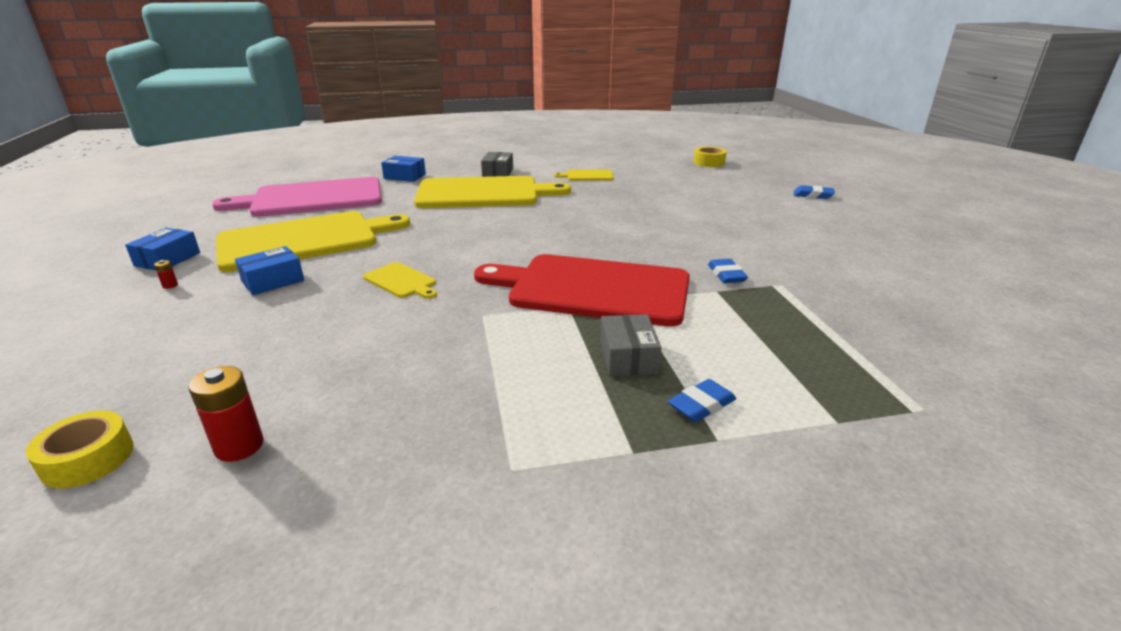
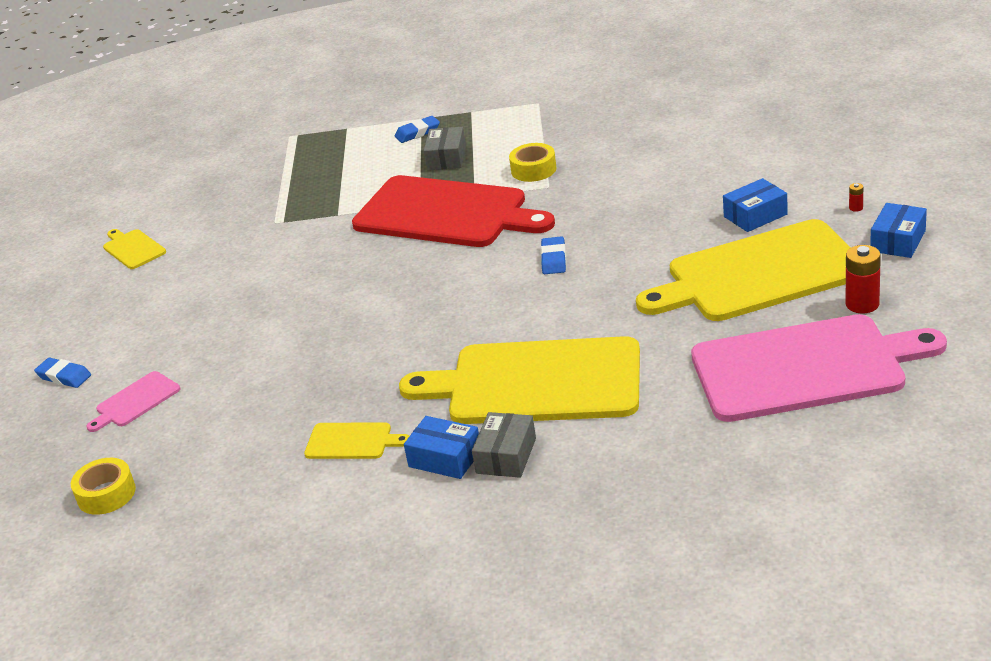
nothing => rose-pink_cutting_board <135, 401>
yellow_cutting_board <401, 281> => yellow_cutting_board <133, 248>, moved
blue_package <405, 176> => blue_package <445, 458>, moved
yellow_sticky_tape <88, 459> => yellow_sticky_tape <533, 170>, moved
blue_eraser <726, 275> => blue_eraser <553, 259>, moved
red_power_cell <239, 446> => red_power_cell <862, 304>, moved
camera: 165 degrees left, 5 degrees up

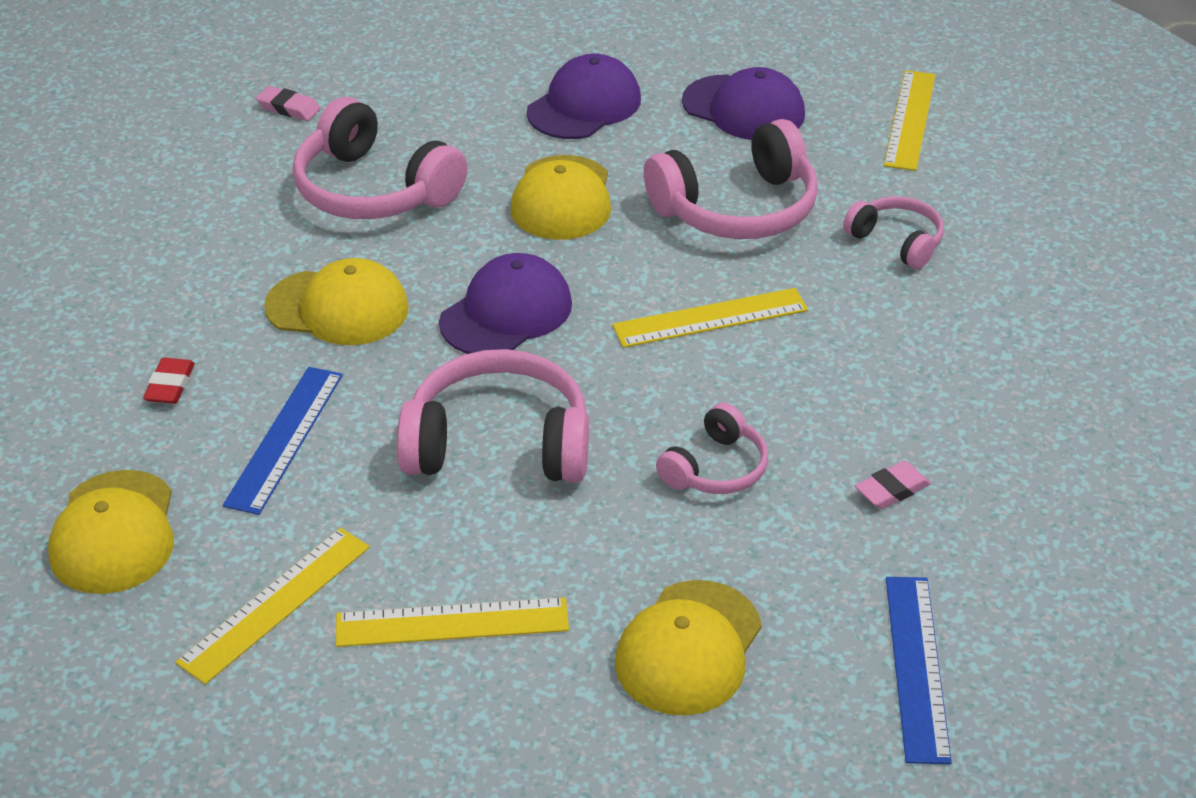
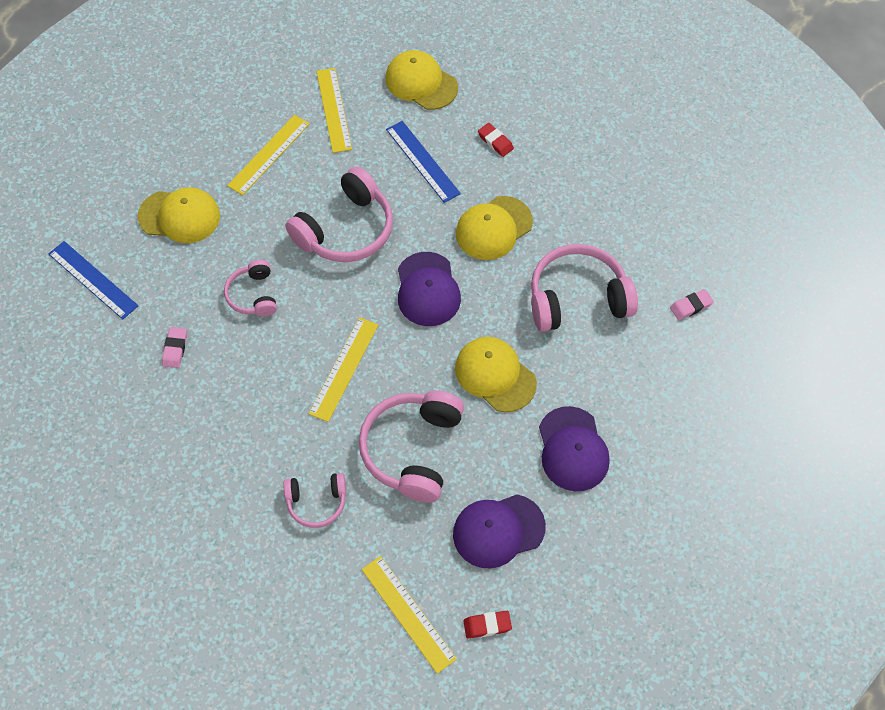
yellow_cap <689, 648> => yellow_cap <179, 216>, 120 degrees clockwise
nothing => red_eraser <487, 625>
camera: 130 degrees right, 20 degrees up

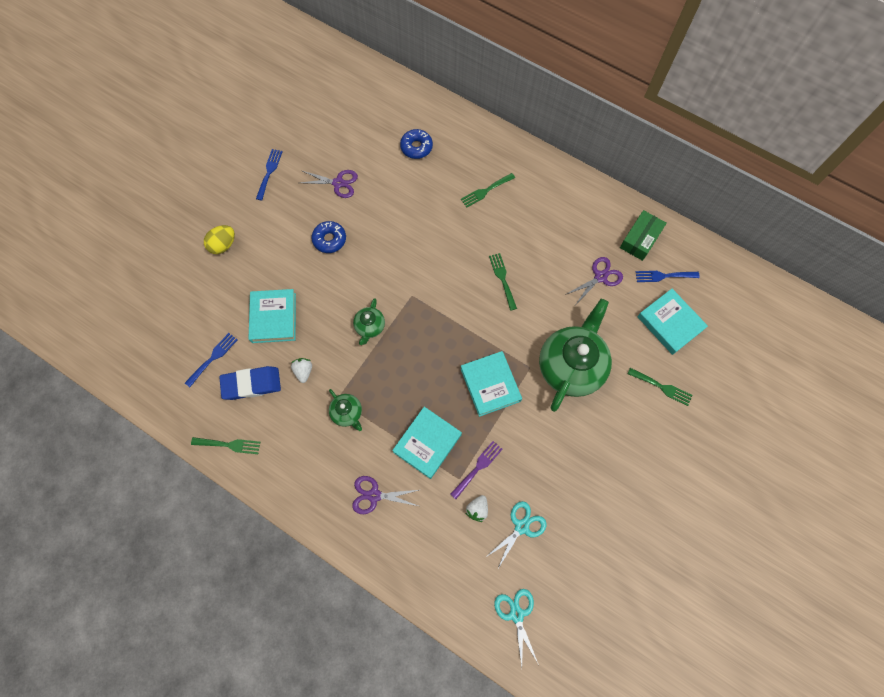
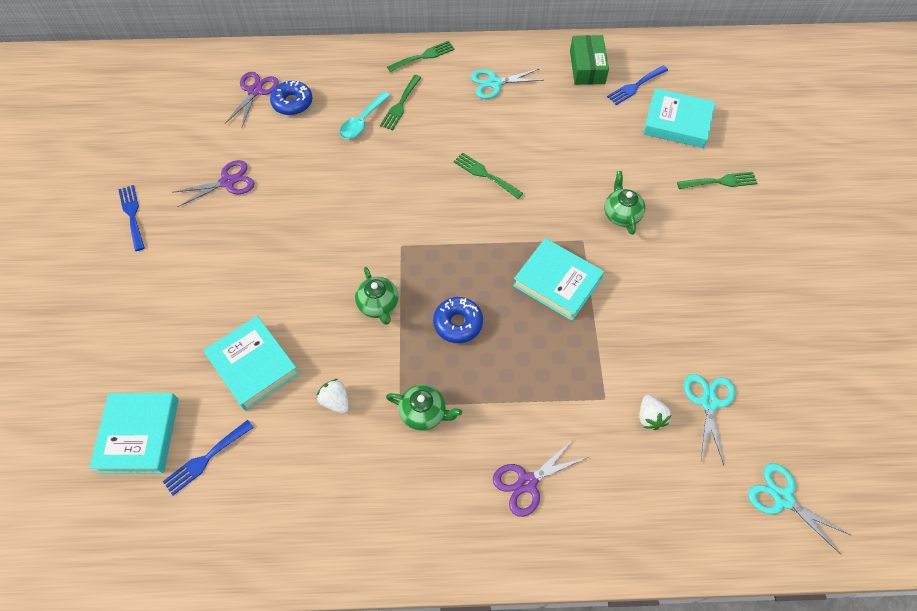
turquoise_hardcover <427, 443> => turquoise_hardcover <139, 435>, moved
blue_dinner_fork <213, 357> => blue_dinner_fork <205, 459>, 135 degrees counterclockwise
purple_pair_of_scissors <600, 277> => purple_pair_of_scissors <255, 91>, moved
nothing => turquoise_teaspoon <362, 121>
leaf-green_dinner_fork <229, 445> => leaf-green_dinner_fork <424, 56>, moved
blue_doughnut <329, 239> => blue_doughnut <458, 323>, moved
nothing => turquoise_pair_of_scissors <494, 83>
leaf-green_china_teapot <571, 366> => leaf-green_china_teapot <621, 214>, x0.46
yellow_toy_egg <223, 245> => nothing
blue_eraser <251, 384> => nothing
purple_dinner_fork <478, 467> => nothing
camera: 35 degrees left, 10 degrees down

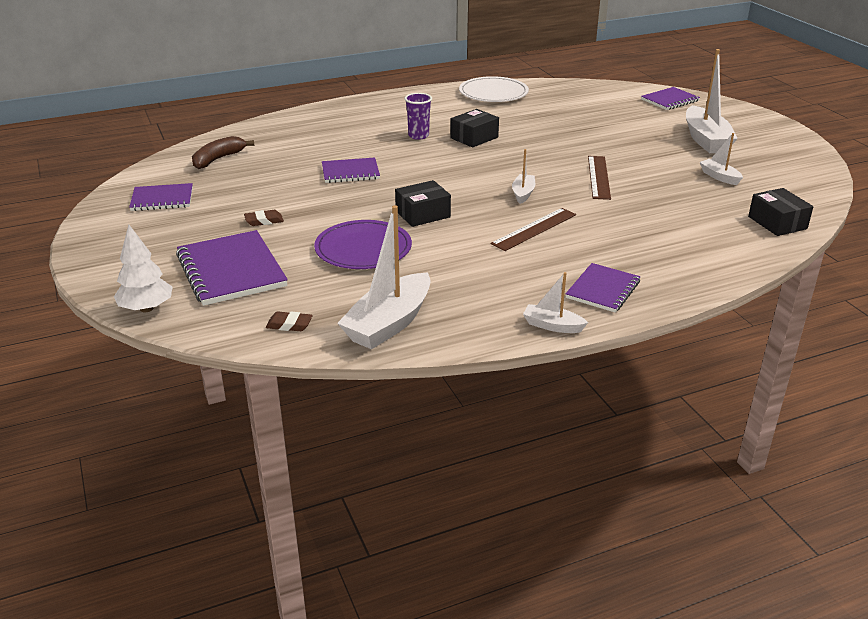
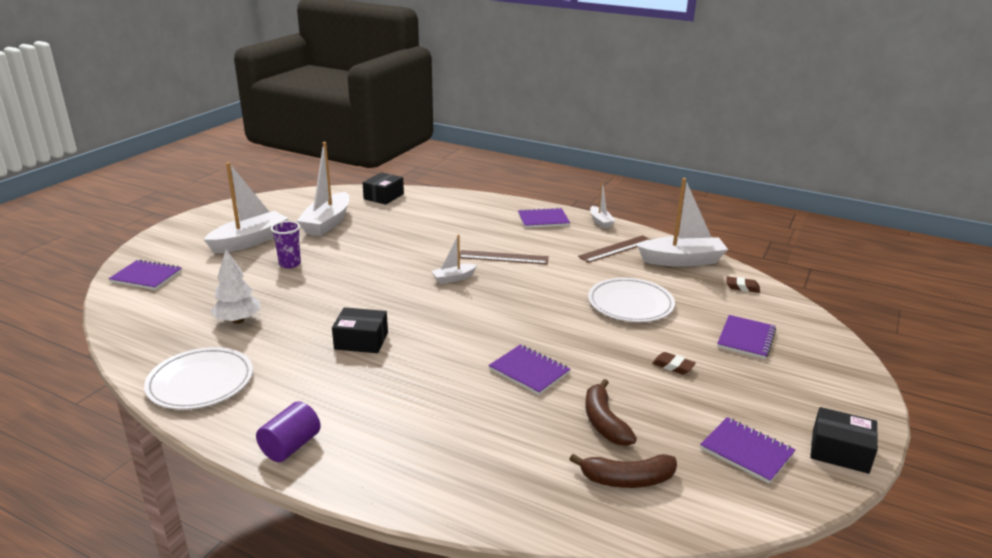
pure_white_fir_tree <146, 308> => pure_white_fir_tree <238, 320>, moved
nothing => purple_cylinder <291, 446>
purple_beaker <418, 136> => purple_beaker <290, 264>, moved
pure_white_boat <719, 177> => pure_white_boat <327, 223>, x1.96
russet_straightedge <599, 177> => russet_straightedge <616, 249>, moved
nothing => russet_toy_banana <604, 422>
purple_plate <363, 249> => pure_white_plate <630, 303>
purple_notebook <231, 270> => purple_notebook <746, 339>, x0.61
russet_eraser <289, 325> => russet_eraser <742, 287>, 45 degrees counterclockwise
jet-black_package <423, 214> => jet-black_package <840, 451>, moved
camera: 130 degrees left, 5 degrees down

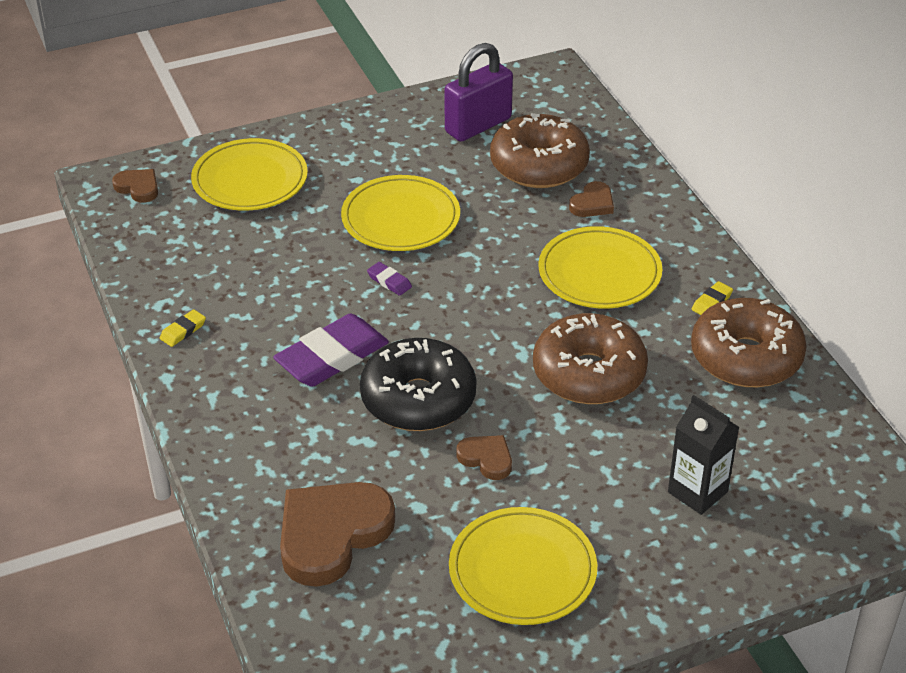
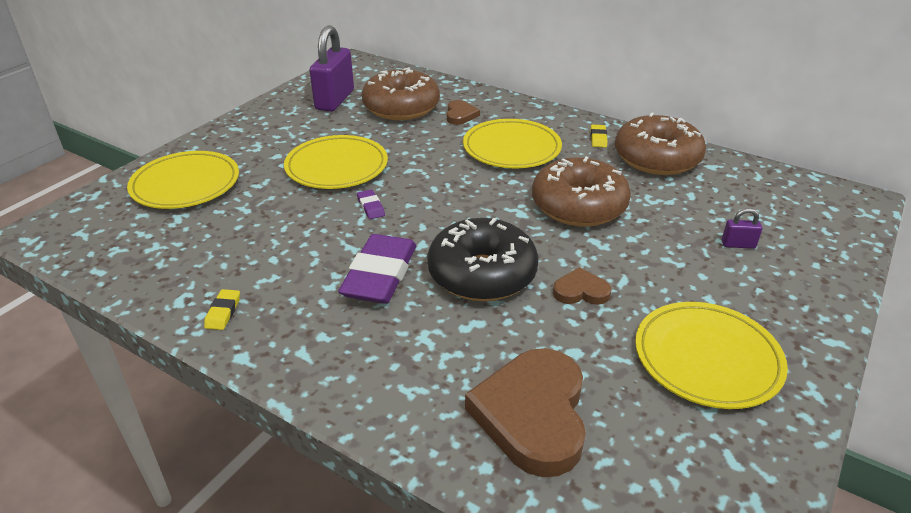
purple_eraser <389, 281> => purple_eraser <371, 207>, 60 degrees clockwise
jet-black_carton <697, 492> => purple_small_lock <738, 245>
russet_love_heart <138, 187> => nothing
camera: 35 degrees left, 5 degrees down

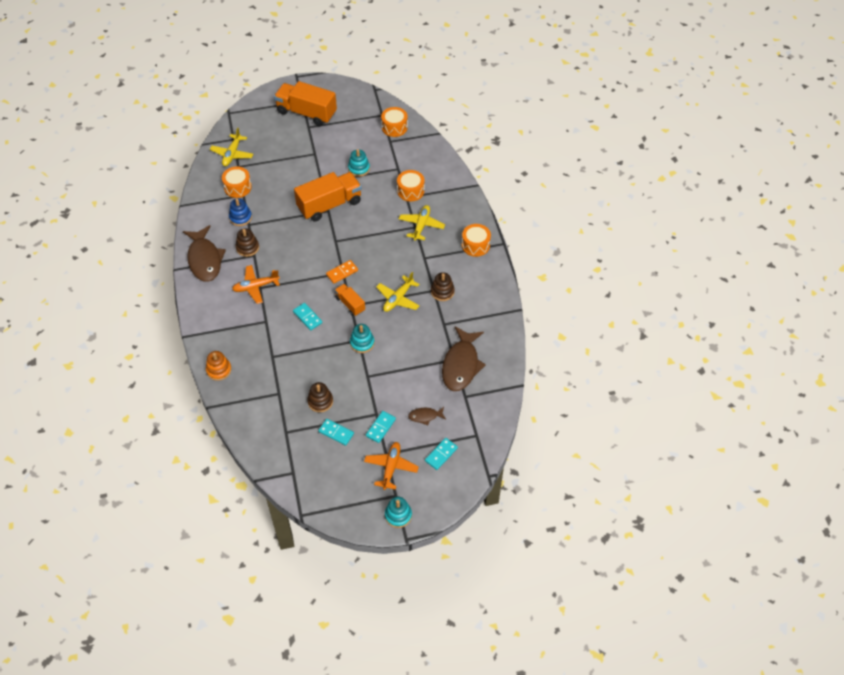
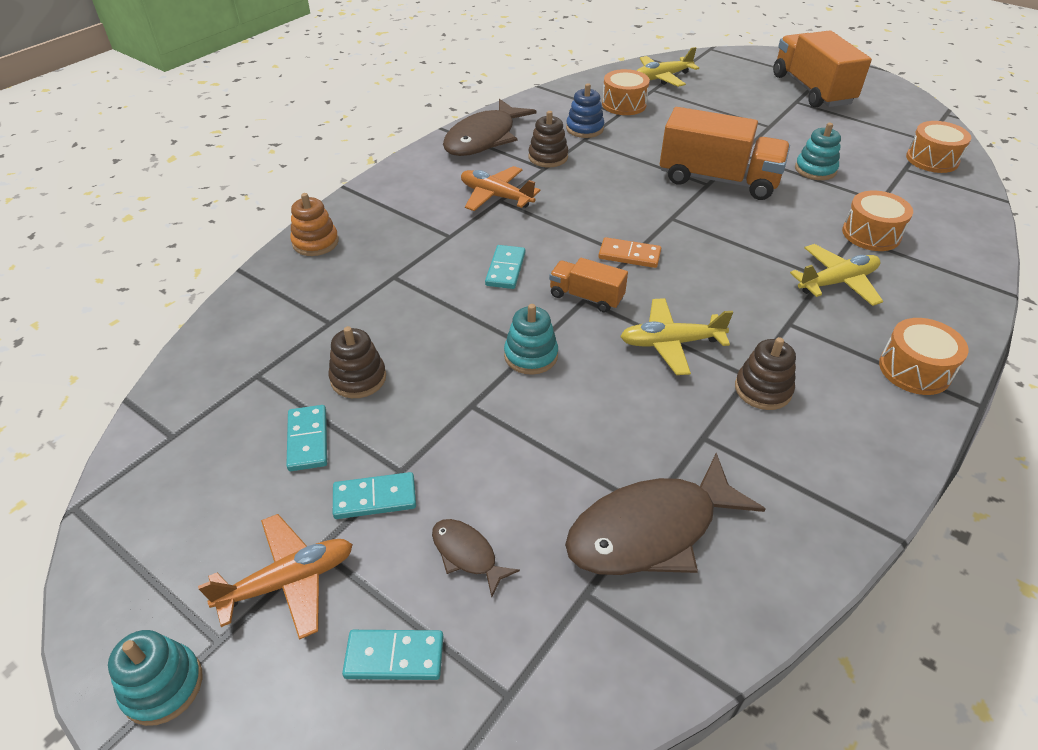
bright_orange_toy_truck <350, 304> => bright_orange_toy_truck <586, 297>, 75 degrees counterclockwise
camera: 50 degrees right, 10 degrees down

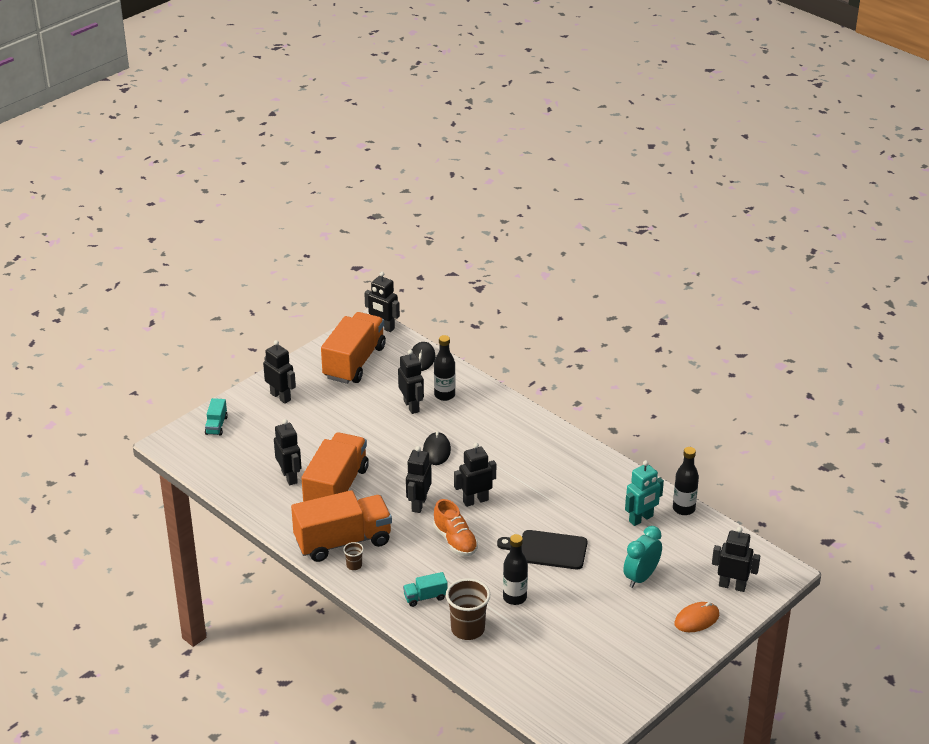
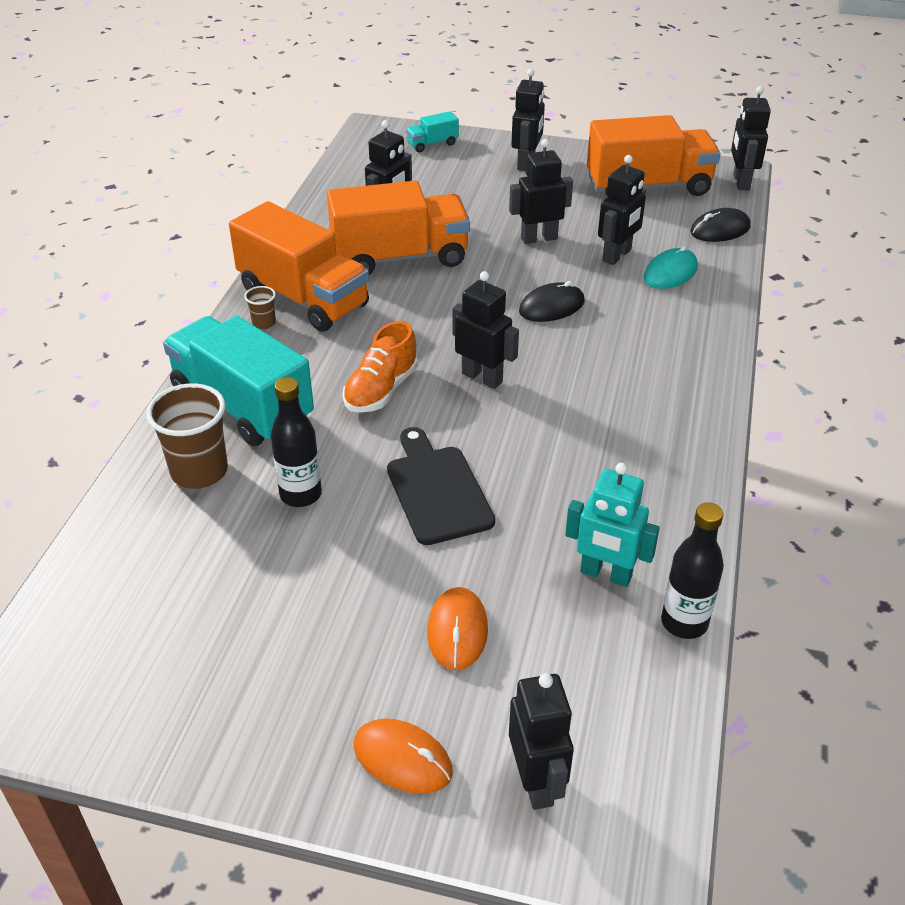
turquoise_toy_truck <425, 597> => turquoise_toy_truck <242, 406>, x2.30
turquoise_alarm_clock <641, 577> => bright_orange_mouse <457, 631>
jet-black_robot <418, 504> => jet-black_robot <539, 238>, moved
jet-black_flask <444, 395> => turquoise_mouse <670, 273>
camera: 60 degrees right, 5 degrees up

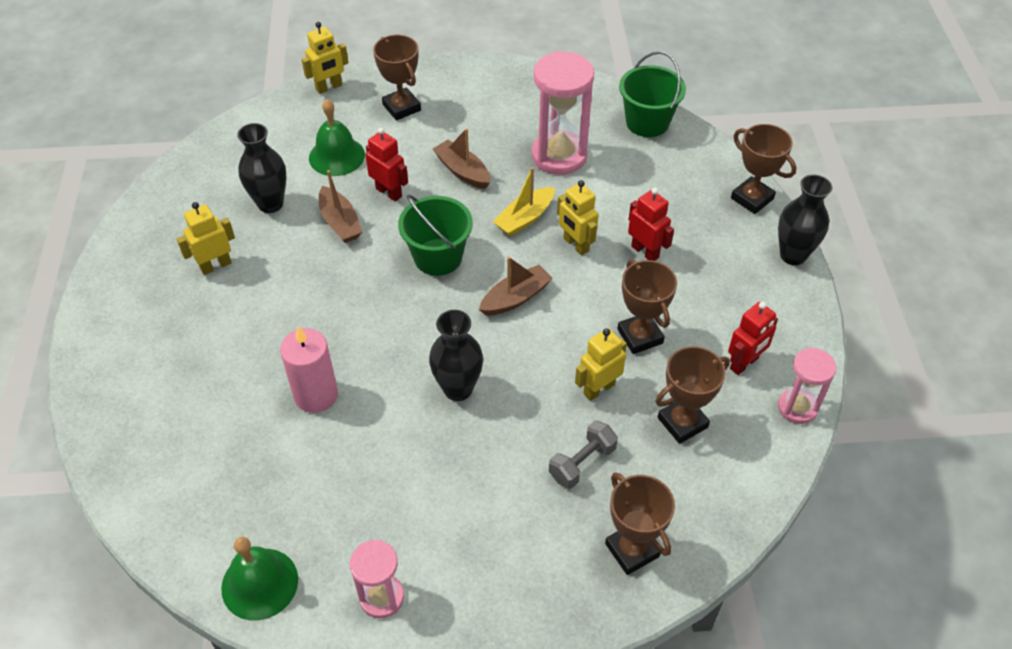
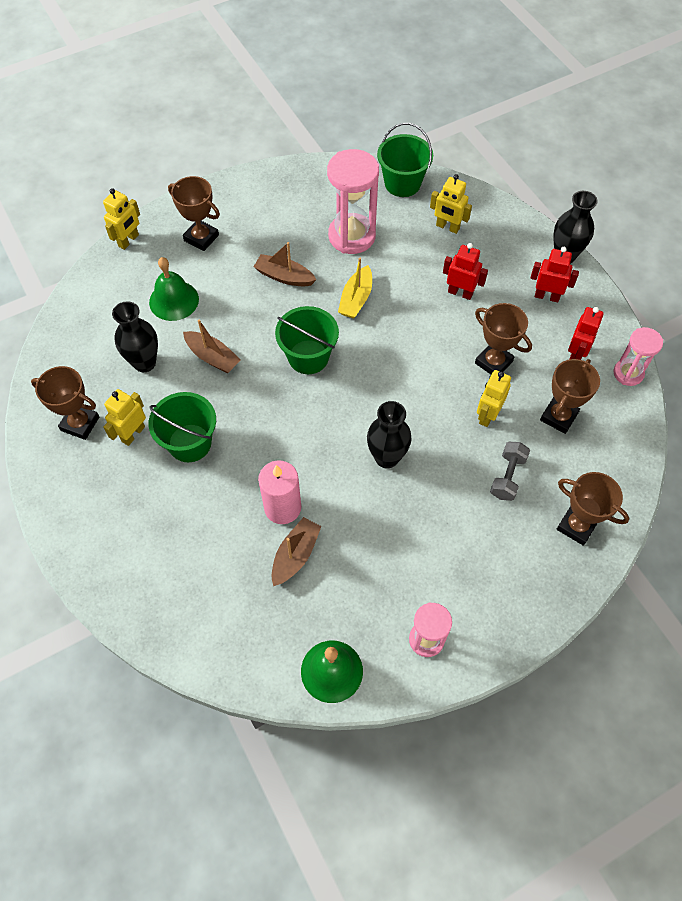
russet_prize_cup <752, 198> => russet_prize_cup <80, 423>, moved
nothing => leaf-green_pail <190, 443>
russet_boat <515, 298> => russet_boat <295, 555>, moved
yellow_robot <575, 245> => yellow_robot <447, 227>, moved
red_robot <389, 192> => red_robot <546, 296>, moved
camera: 25 degrees left, 10 degrees up

